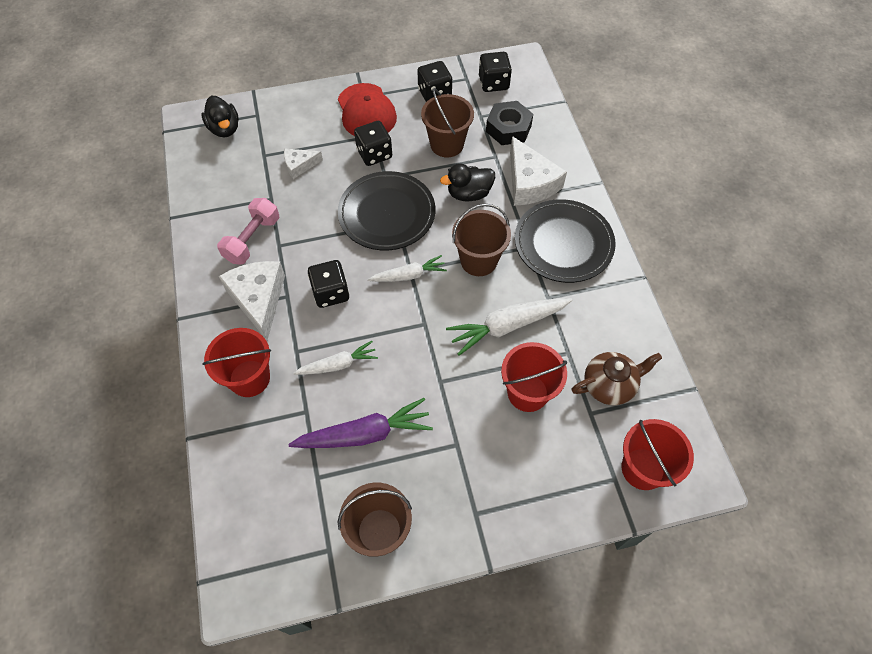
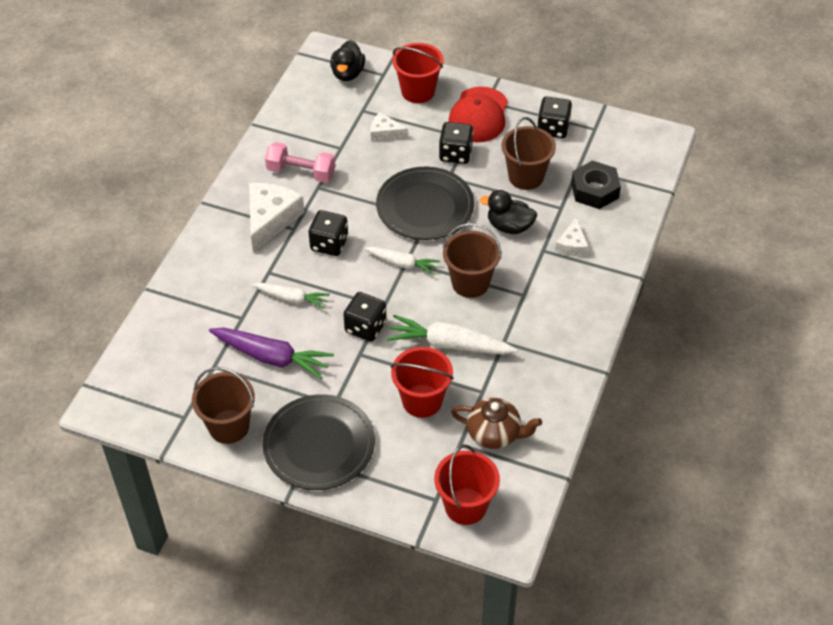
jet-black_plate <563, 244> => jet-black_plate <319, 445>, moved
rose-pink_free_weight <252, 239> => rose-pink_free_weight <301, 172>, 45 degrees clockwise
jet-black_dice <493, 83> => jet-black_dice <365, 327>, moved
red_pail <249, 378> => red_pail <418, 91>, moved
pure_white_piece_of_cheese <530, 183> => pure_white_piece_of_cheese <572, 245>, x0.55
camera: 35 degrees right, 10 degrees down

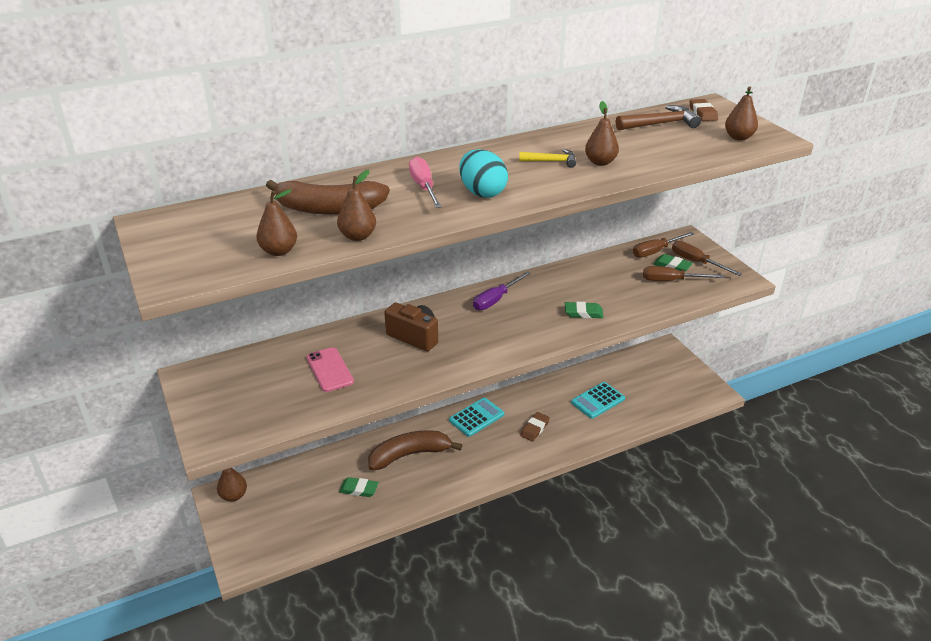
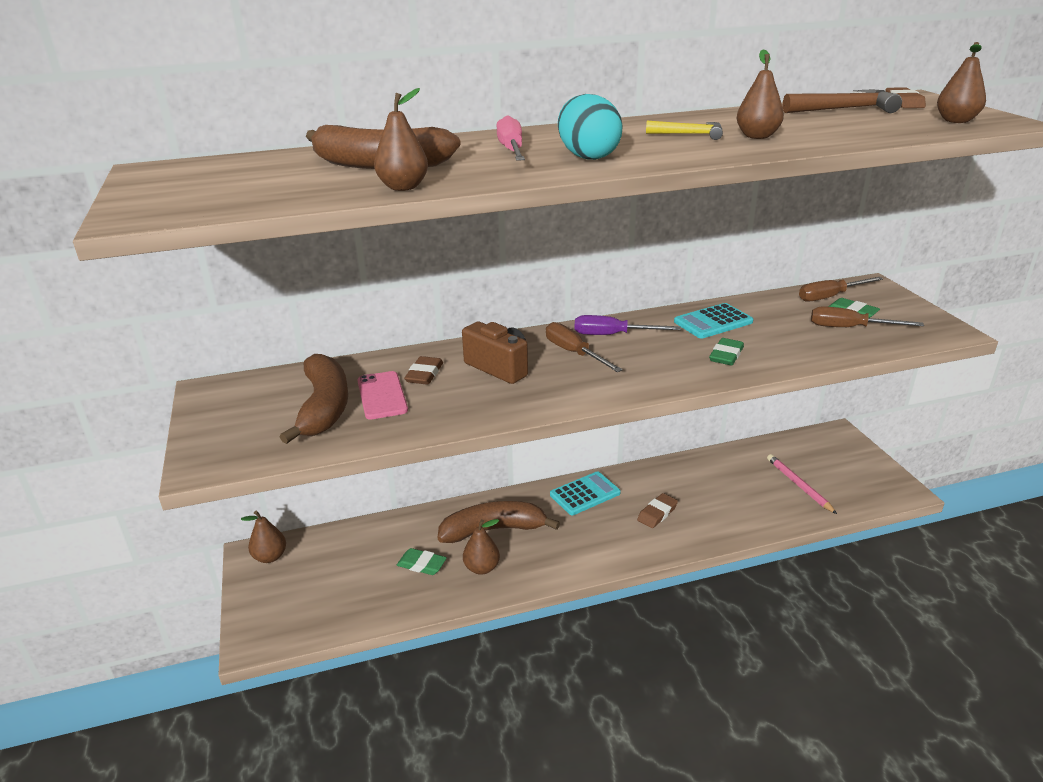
nothing => russet_toy_banana <324, 407>
nothing => russet_eraser <424, 374>
russet_pear <279, 251> => russet_pear <482, 568>, moved
russet_screwdriver <696, 262> => russet_screwdriver <574, 353>, moved
purple_screwdriver <496, 300> => purple_screwdriver <612, 335>, 45 degrees clockwise
turquoise_adding_machine <598, 401> => turquoise_adding_machine <713, 322>, moved
leaf-green_eraser <583, 313> => leaf-green_eraser <726, 355>, 75 degrees counterclockwise
nothing => rose-pink_lead_pencil <798, 485>
camera: 10 degrees right, 5 degrees down

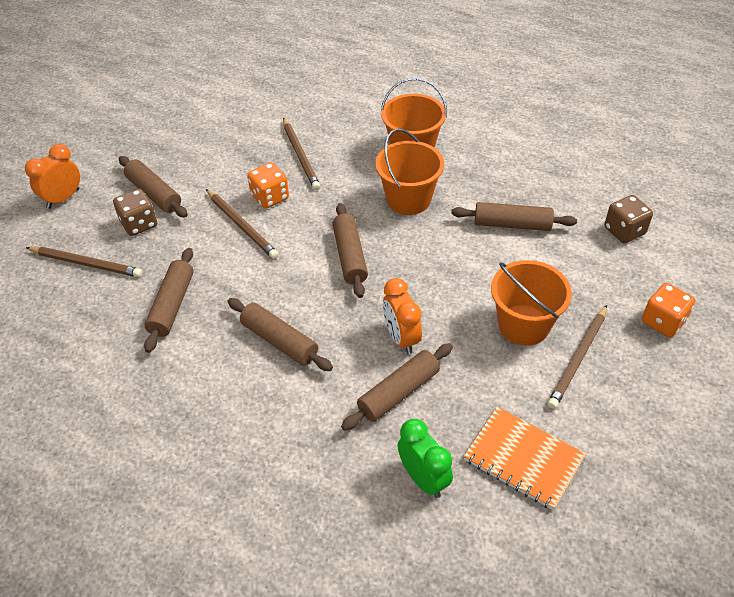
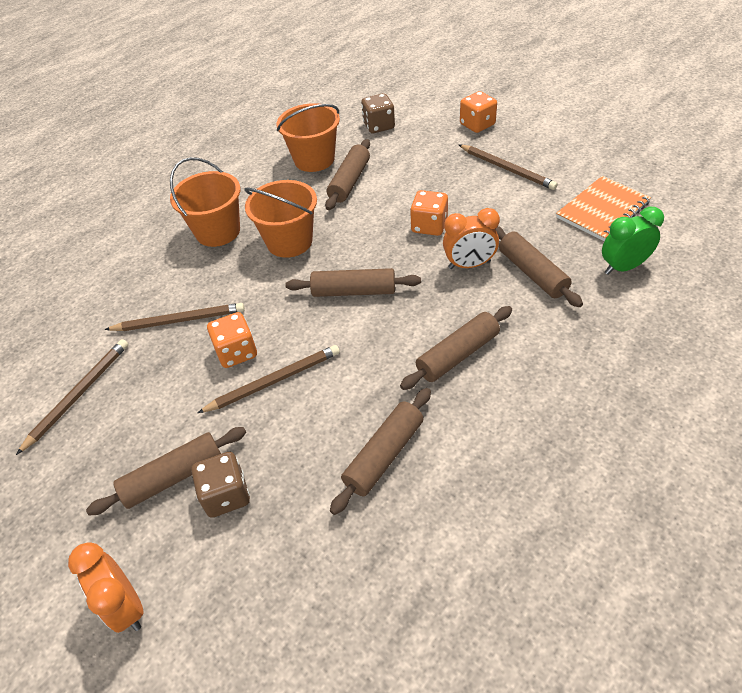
russet_lead_pencil <86, 263> => russet_lead_pencil <79, 394>, moved
bright_orange_pail <523, 325> => bright_orange_pail <314, 159>, moved
russet_rolling_pin <172, 305> => russet_rolling_pin <384, 455>, 75 degrees counterclockwise
nothing => bright_orange_dice <429, 226>
camera: 75 degrees left, 0 degrees up

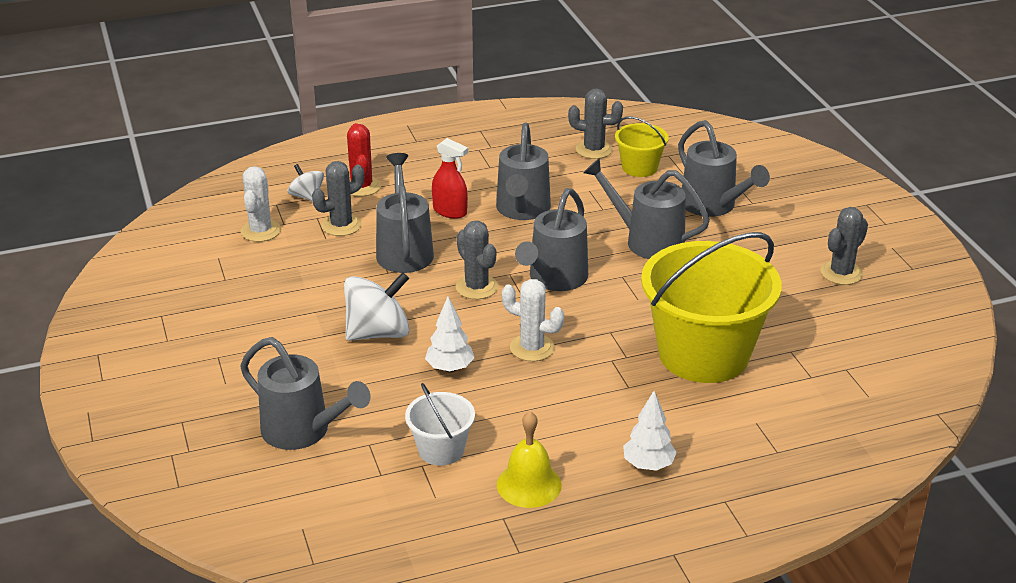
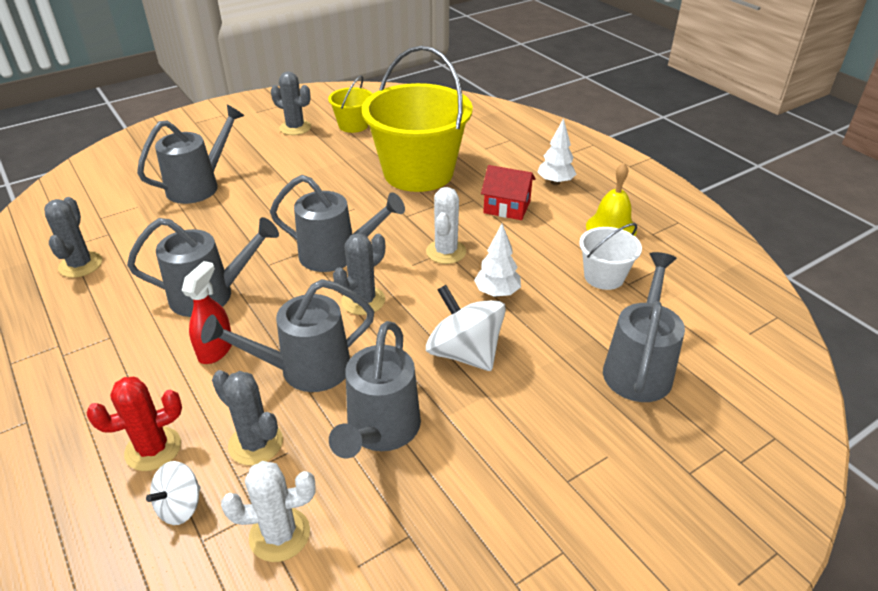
yellow_pail <639, 167> => yellow_pail <353, 125>, moved
ash-grey_sprinkling_can <646, 241> => ash-grey_sprinkling_can <380, 432>, moved
nothing => red_toy_house <507, 207>
camera: 105 degrees left, 5 degrees up

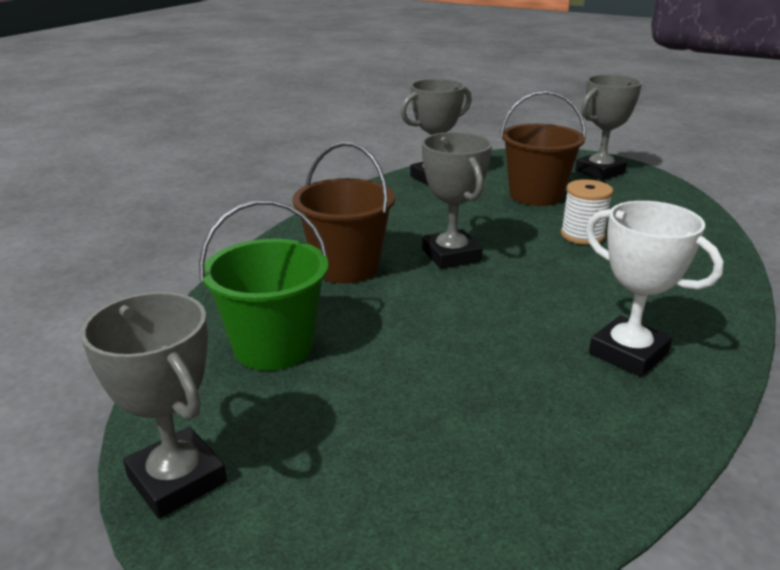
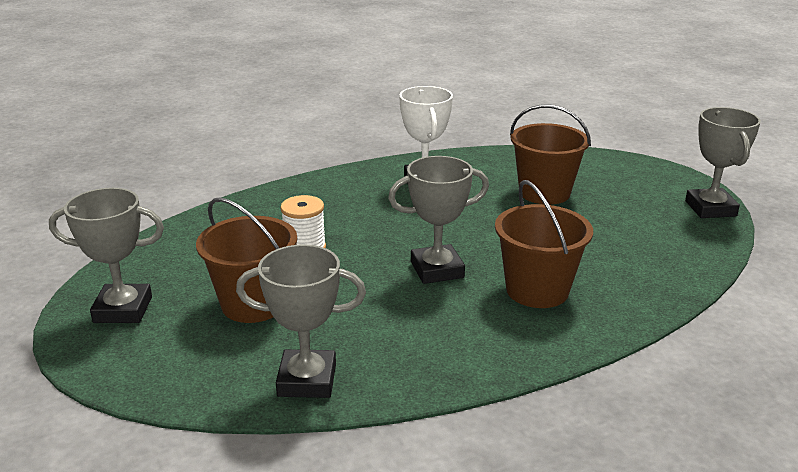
ash-grey_prize_cup <451, 255> => ash-grey_prize_cup <437, 270>, 60 degrees clockwise
nothing => russet_pail <544, 193>
leaf-green_pail <273, 347> => nothing
camera: 145 degrees left, 0 degrees up

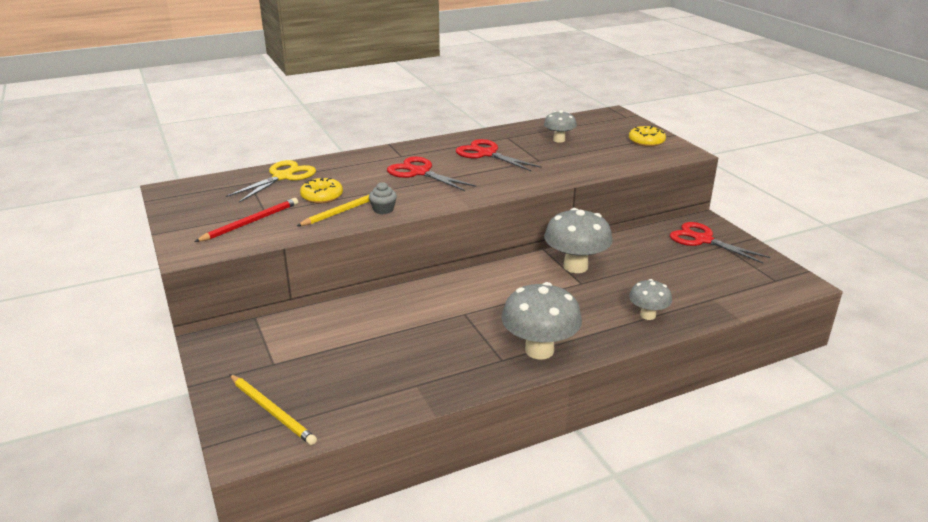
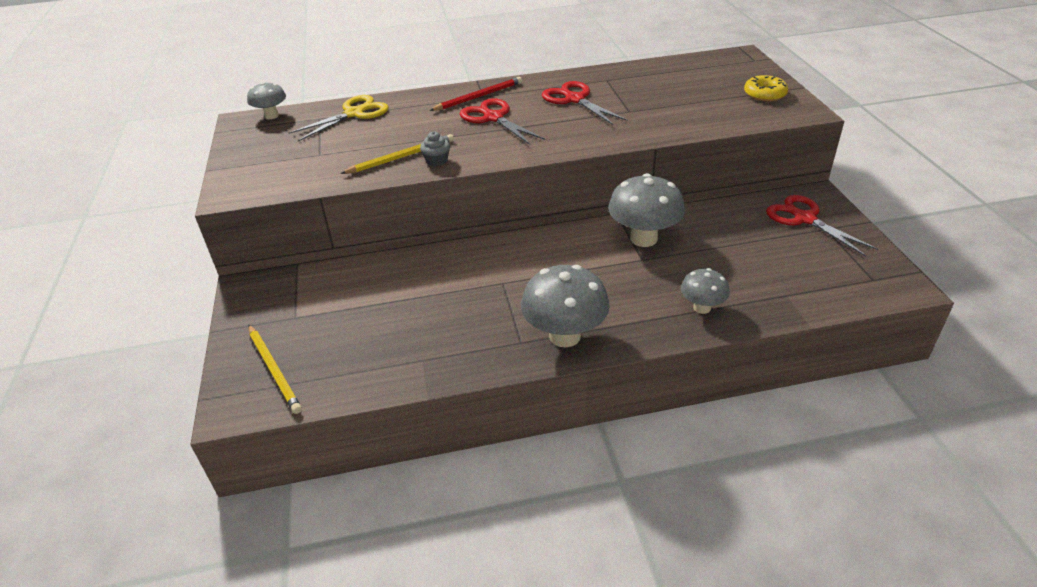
ash-grey_toadstool <559, 140> => ash-grey_toadstool <271, 116>, moved
red_lead_pencil <251, 222> => red_lead_pencil <479, 97>, moved
yellow_doughnut <322, 196> => nothing
camera: 15 degrees right, 10 degrees up

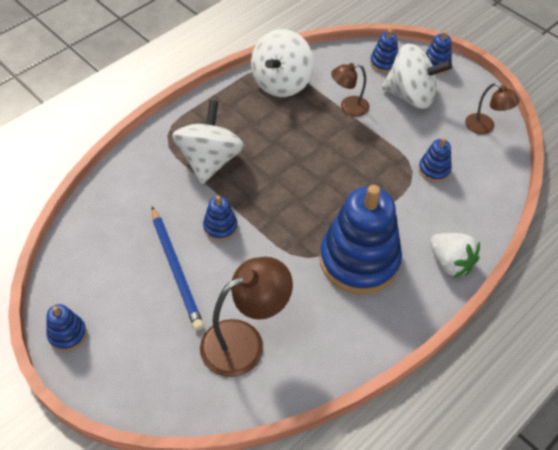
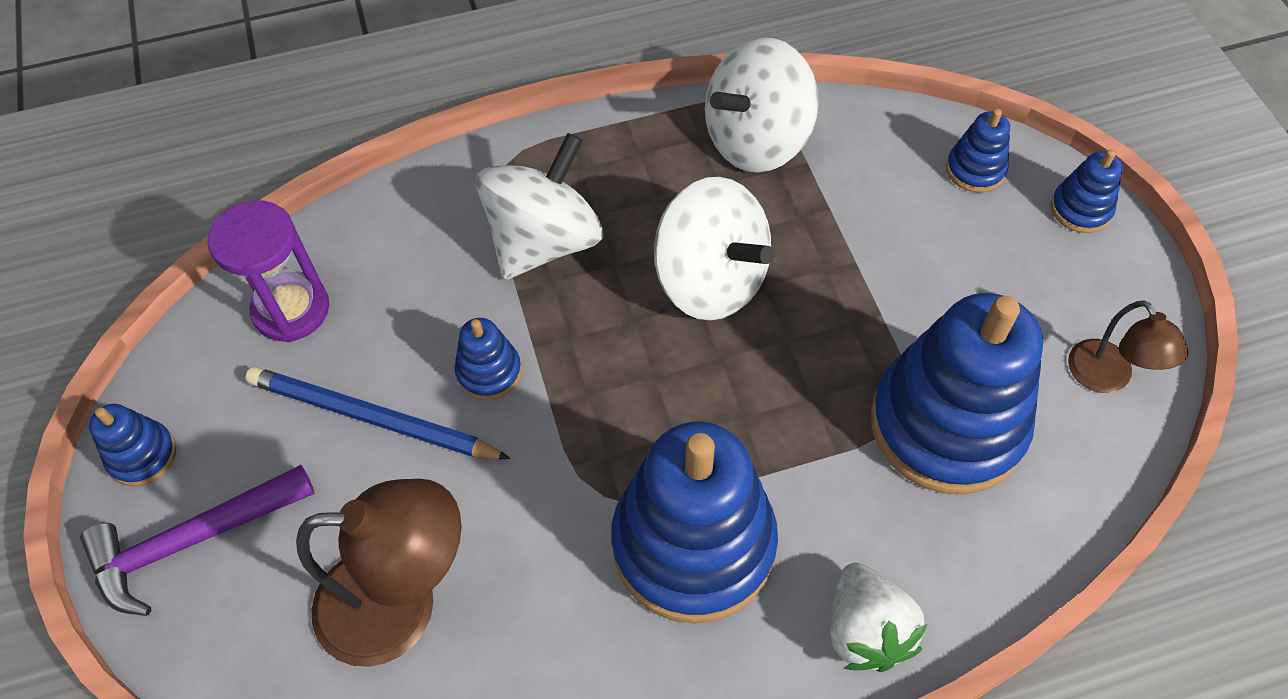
nothing => purple_hammer <193, 541>
nothing => purple_hourglass <291, 309>
blue_lead_pencil <176, 269> => blue_lead_pencil <372, 418>, 105 degrees clockwise
pure_white_toy_top <410, 96> => pure_white_toy_top <710, 280>, moved
blue_stacking_toy <434, 170> => blue_stacking_toy <947, 424>, x2.28
russet_lamp <348, 107> => nothing
camera: 30 degrees right, 5 degrees up

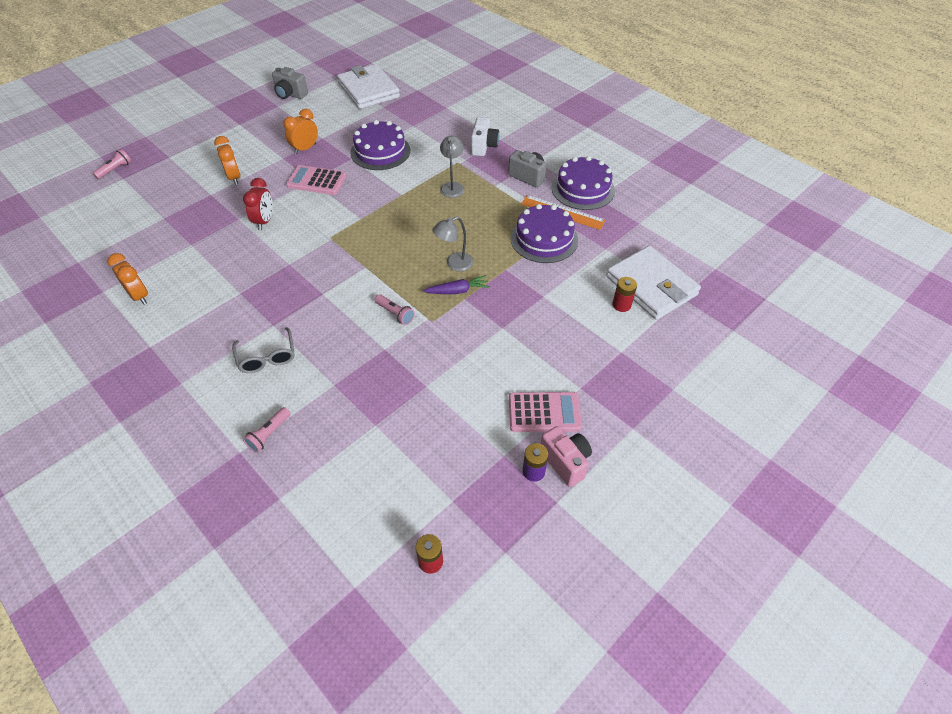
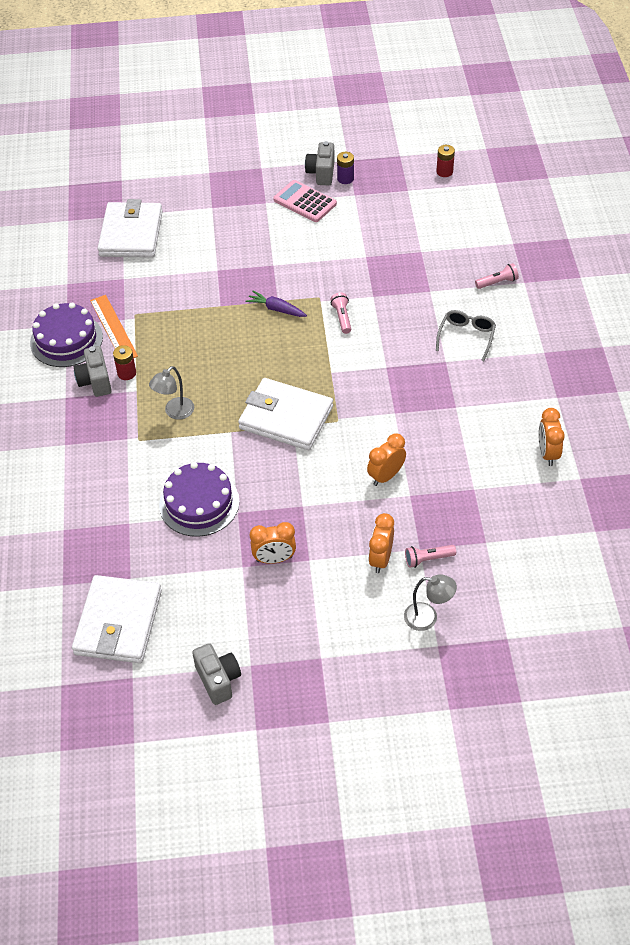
red_power_cell <621, 305> => red_power_cell <127, 373>, moved
nothing => pure_white_billfold <286, 418>
rose-pink_camera <565, 462> => ash-grey_camera <321, 173>
red_alarm_clock <264, 221> => bright_orange_alarm_clock <386, 476>
ash-grey_lamp <454, 264> => ash-grey_lamp <428, 617>, moved
rose-pink_pocket_torch <115, 169> => rose-pink_pocket_torch <428, 559>, moved
rose-pink_adding_machine <316, 181> => nothing
pure_white_camera <484, 146> => nothing
purple_gateau <544, 239> => nothing
camera: 140 degrees left, 0 degrees up

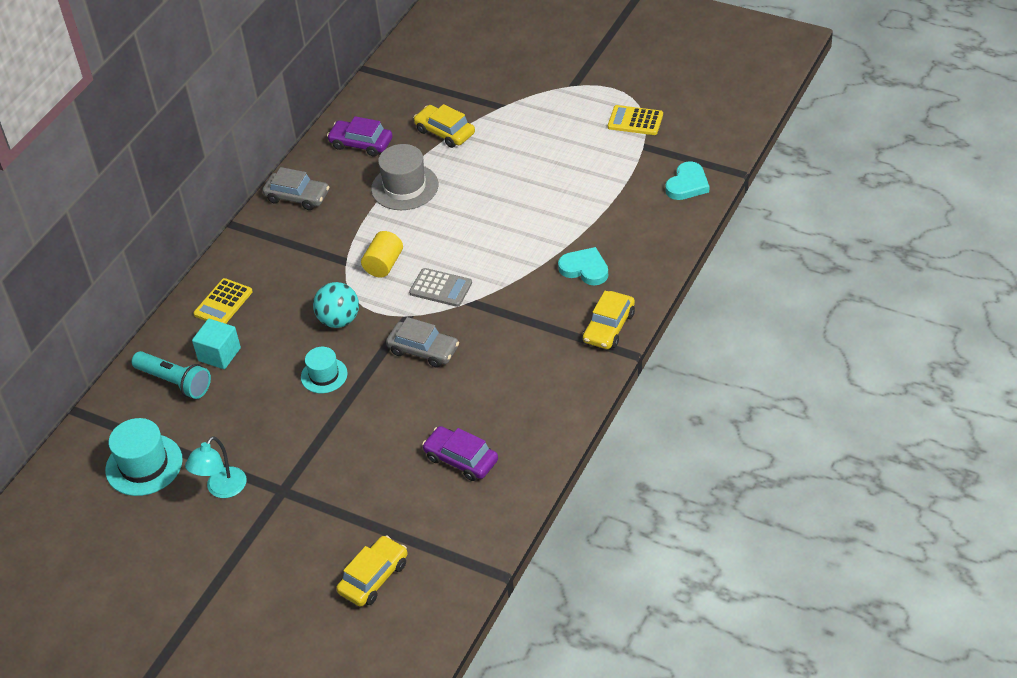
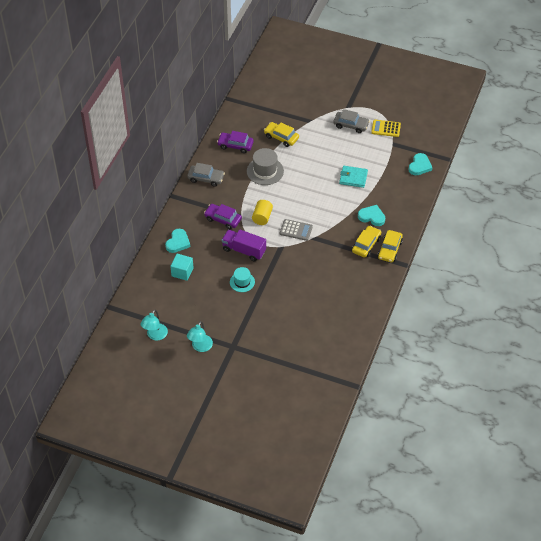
turquoise_top_hat <144, 465> => turquoise_lamp <155, 335>
yellow_adding_machine <223, 303> => turquoise_love_heart <178, 242>
purple_automobile <461, 459> => purple_automobile <223, 219>, moved
turquoise_play_ball <339, 320> => purple_toy_truck <244, 250>
ash-grey_automobile <423, 350> => ash-grey_automobile <351, 125>, moved
nothing => turquoise_billfold <353, 178>
yellow_automobile <373, 577> => yellow_automobile <366, 245>, moved
turquoise_pocket_torch <174, 382> => nothing
camera: 10 degrees left, 5 degrees up

